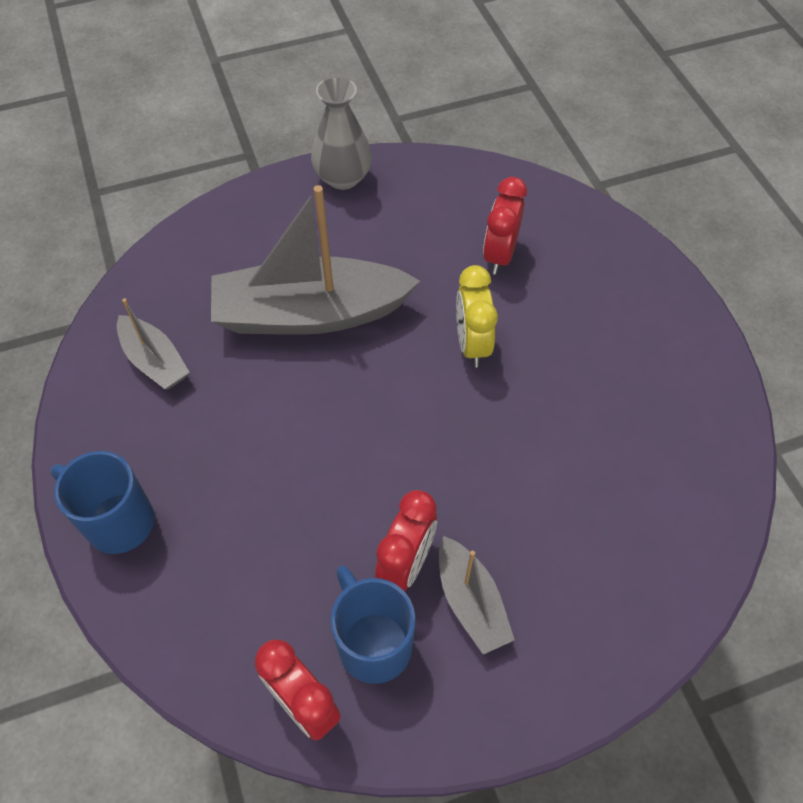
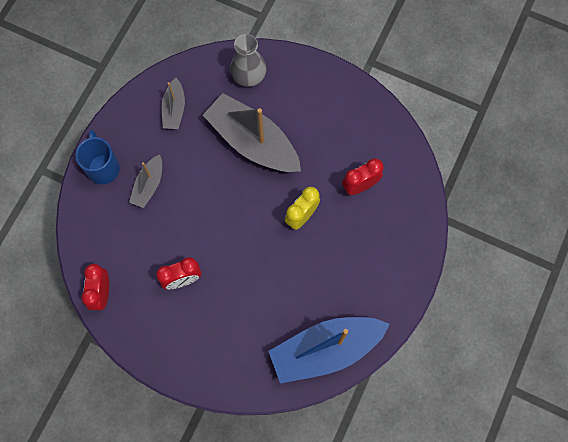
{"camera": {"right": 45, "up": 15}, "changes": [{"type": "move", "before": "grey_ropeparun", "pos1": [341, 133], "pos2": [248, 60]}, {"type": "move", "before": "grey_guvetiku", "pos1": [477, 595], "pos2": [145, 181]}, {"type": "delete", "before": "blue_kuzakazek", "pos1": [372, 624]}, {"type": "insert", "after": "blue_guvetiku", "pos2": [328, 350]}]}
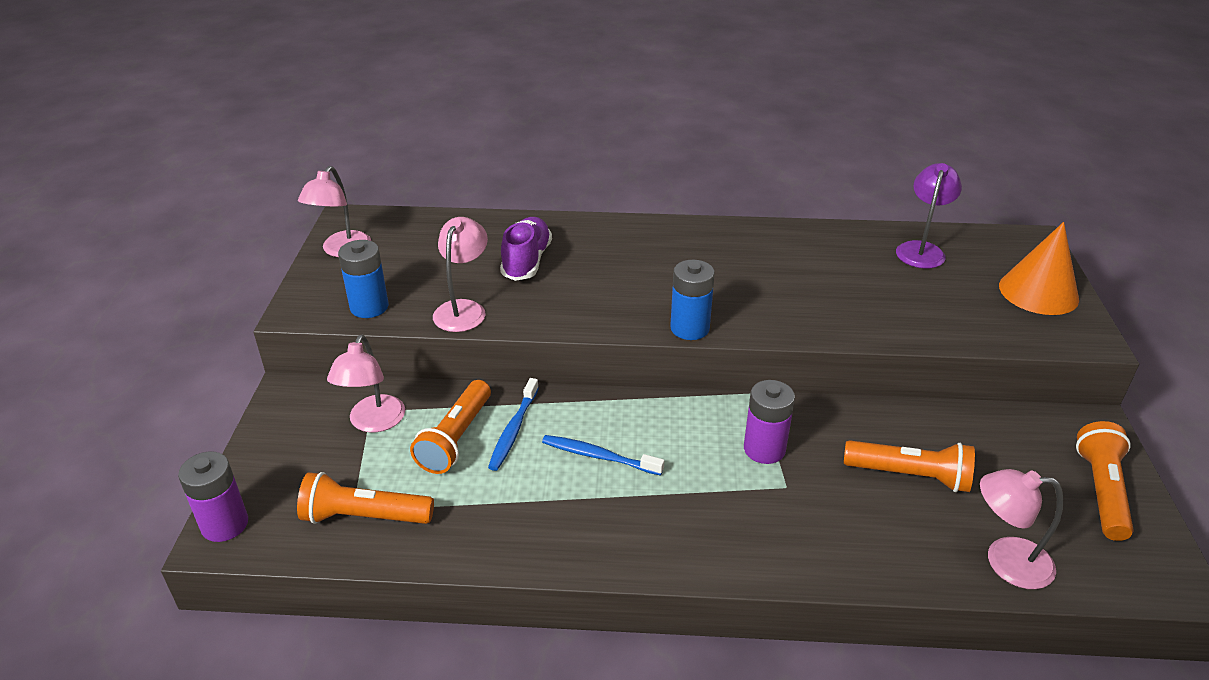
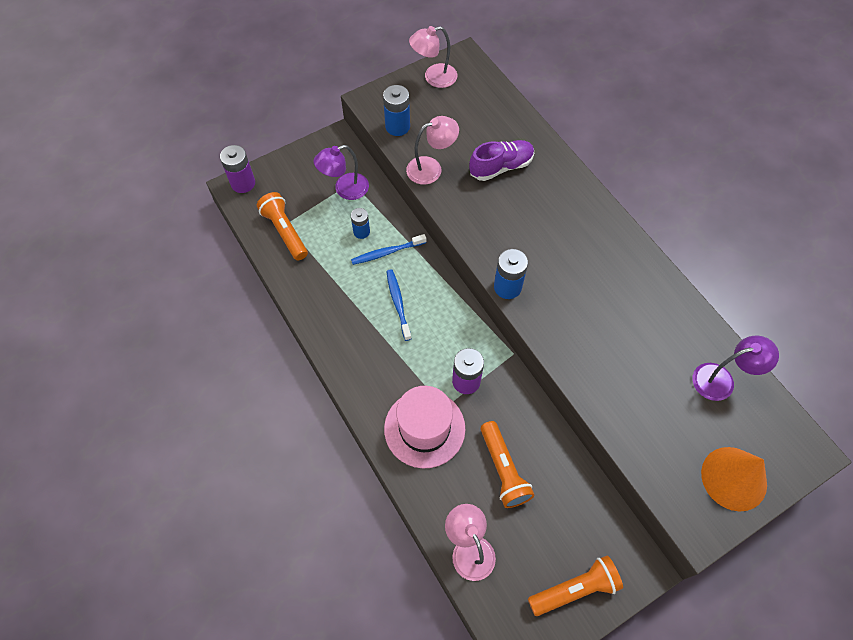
{"camera": {"right": 55, "up": 25}, "changes": [{"type": "recolor", "before": "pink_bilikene", "after": "purple_bilikene", "pos1": [366, 383], "pos2": [341, 172]}, {"type": "replace", "before": "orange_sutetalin", "after": "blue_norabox", "pos1": [450, 427], "pos2": [360, 223]}, {"type": "insert", "after": "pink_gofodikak", "pos2": [424, 427]}]}
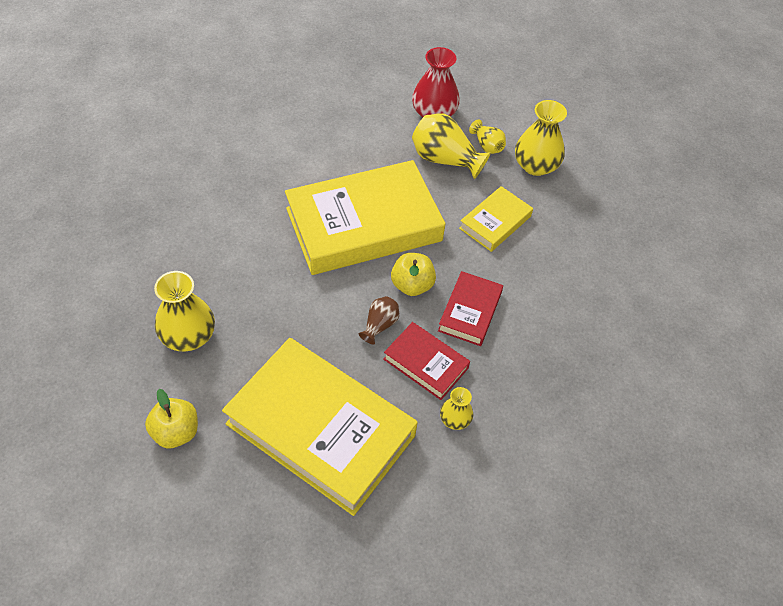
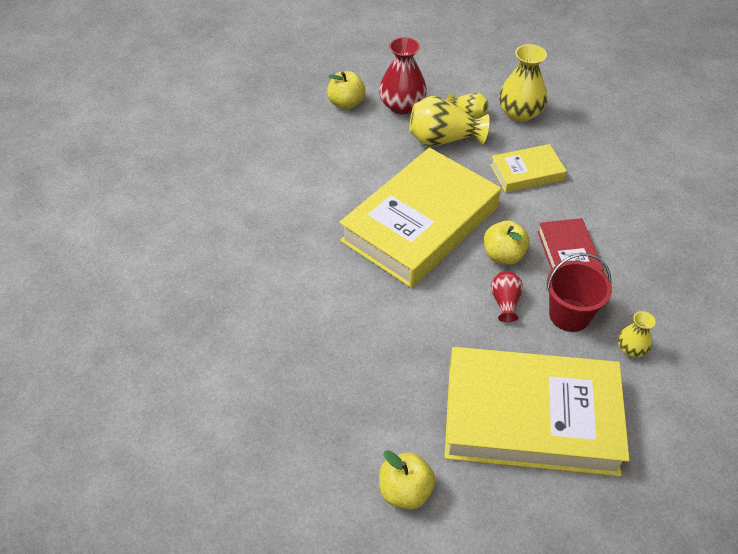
{"camera": {"right": -25, "up": -5}, "changes": [{"type": "rotate", "before": "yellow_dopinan", "pos1": [496, 219], "pos2": [528, 168], "turn": 60}, {"type": "delete", "before": "yellow_ropeparun", "pos1": [184, 311]}, {"type": "recolor", "before": "brown_ropeparun", "after": "red_ropeparun", "pos1": [378, 320], "pos2": [507, 296]}, {"type": "replace", "before": "red_dopinan", "after": "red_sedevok", "pos1": [426, 361], "pos2": [579, 292]}, {"type": "insert", "after": "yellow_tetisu", "pos2": [346, 90]}]}
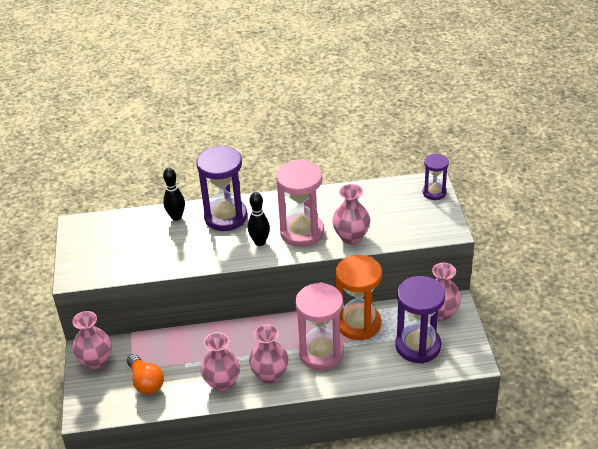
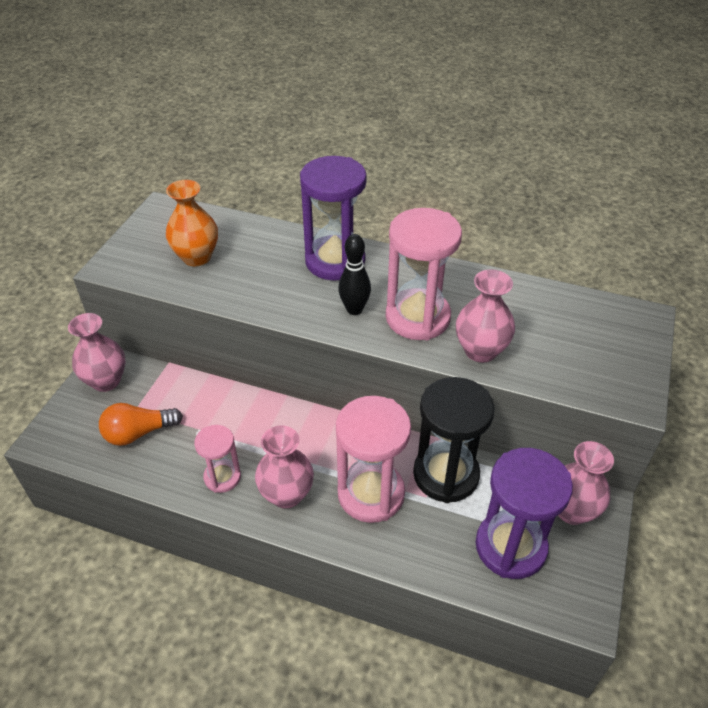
{"camera": {"right": 25, "up": 5}, "changes": [{"type": "delete", "before": "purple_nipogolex", "pos1": [436, 176]}, {"type": "delete", "before": "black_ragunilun", "pos1": [174, 194]}, {"type": "recolor", "before": "orange_nipogolex", "after": "black_nipogolex", "pos1": [359, 297], "pos2": [454, 440]}, {"type": "replace", "before": "pink_ropeparun", "after": "pink_nipogolex", "pos1": [220, 362], "pos2": [217, 459]}, {"type": "rotate", "before": "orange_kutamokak", "pos1": [145, 374], "pos2": [141, 424], "turn": 75}, {"type": "insert", "after": "orange_ropeparun", "pos2": [192, 223]}]}
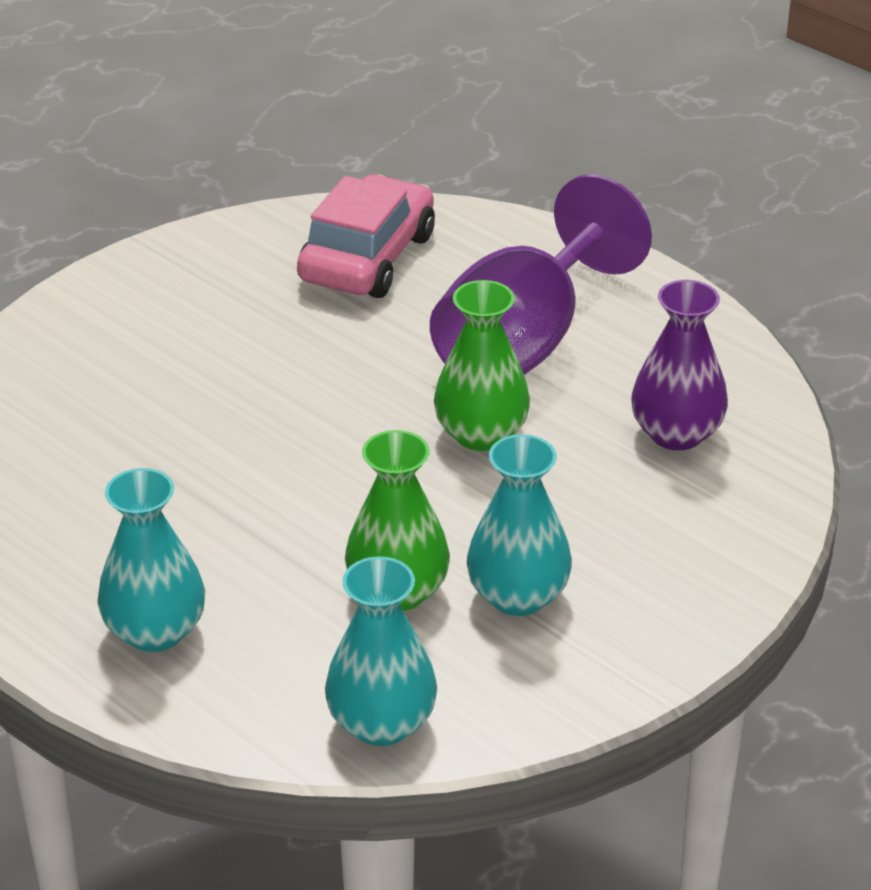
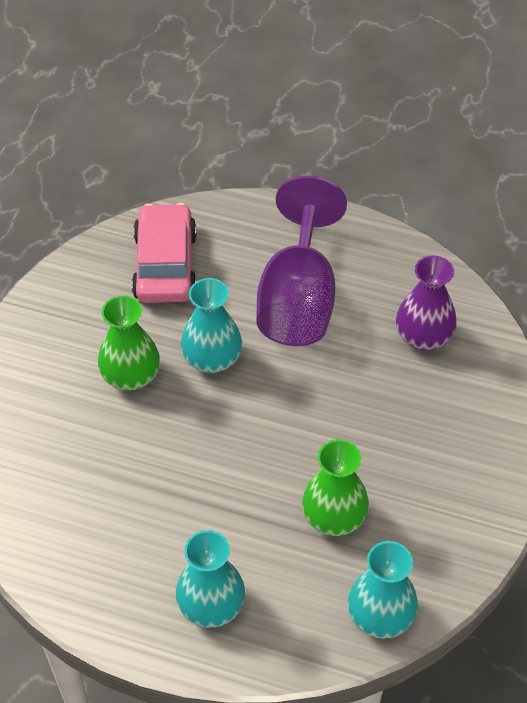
{"camera": {"right": -25, "up": 15}, "changes": [{"type": "move", "before": "green_ropeparun", "pos1": [482, 365], "pos2": [129, 343]}, {"type": "move", "before": "turquoise_ropeparun", "pos1": [519, 525], "pos2": [211, 325]}]}
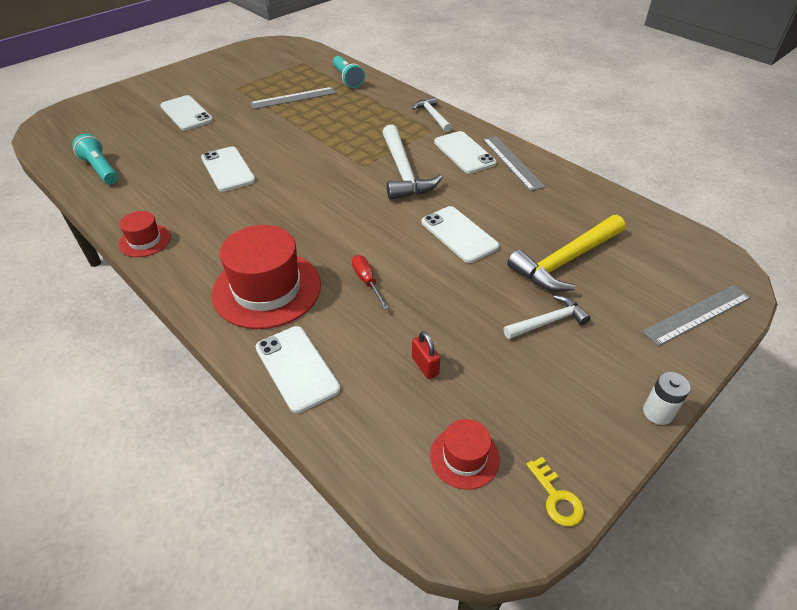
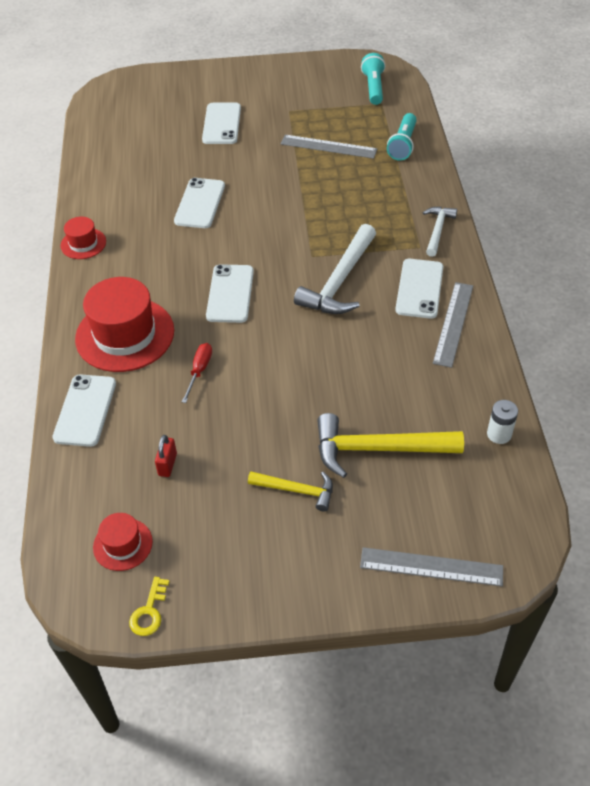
{"camera": {"right": 40, "up": 5}, "changes": [{"type": "move", "before": "turquoise_sutetalin", "pos1": [95, 159], "pos2": [373, 79]}, {"type": "move", "before": "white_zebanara", "pos1": [460, 234], "pos2": [230, 293]}, {"type": "recolor", "before": "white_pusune", "after": "yellow_pusune", "pos1": [546, 317], "pos2": [290, 492]}, {"type": "move", "before": "white_norabox", "pos1": [666, 398], "pos2": [502, 422]}]}
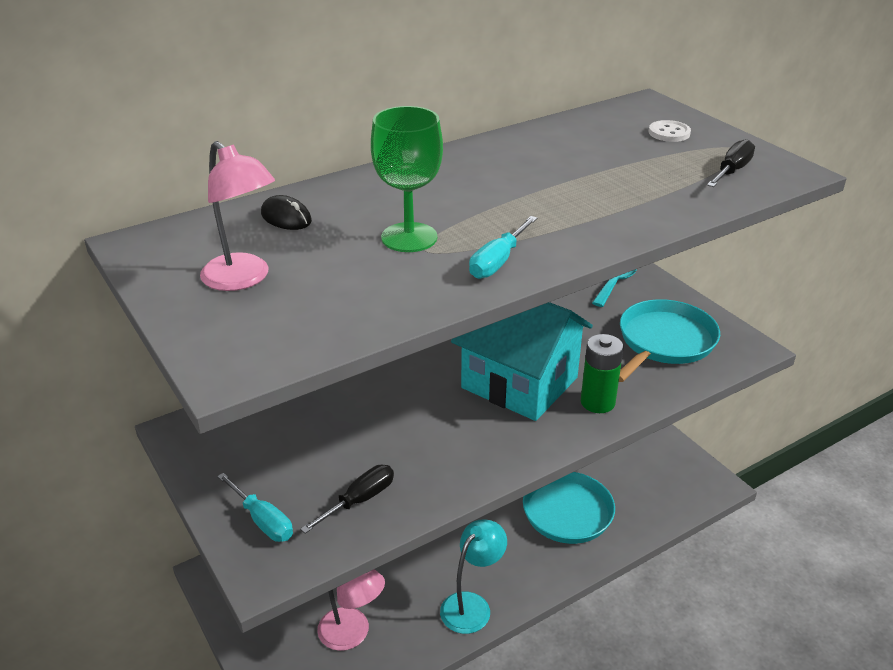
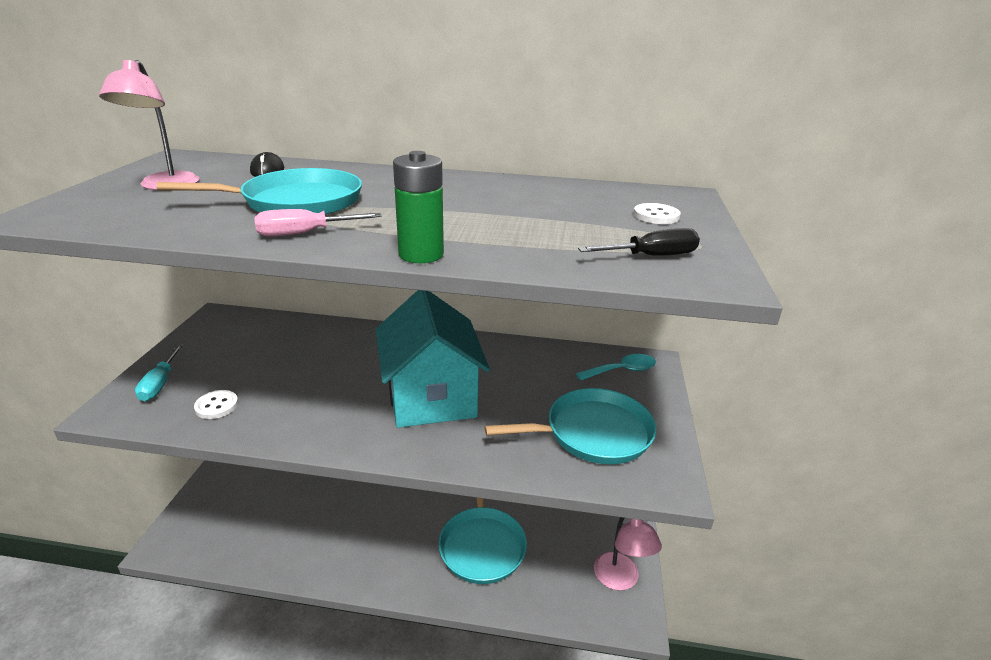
{"camera": {"right": 40, "up": -5}, "changes": [{"type": "replace", "before": "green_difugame", "after": "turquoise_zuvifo", "pos1": [407, 179], "pos2": [259, 191]}, {"type": "recolor", "before": "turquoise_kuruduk", "after": "pink_kuruduk", "pos1": [503, 247], "pos2": [318, 223]}, {"type": "move", "before": "green_norabox", "pos1": [602, 373], "pos2": [418, 207]}, {"type": "replace", "before": "black_kuruduk", "after": "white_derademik", "pos1": [347, 499], "pos2": [216, 404]}, {"type": "delete", "before": "turquoise_bilikene", "pos1": [473, 577]}, {"type": "move", "before": "pink_bilikene", "pos1": [351, 610], "pos2": [628, 554]}]}
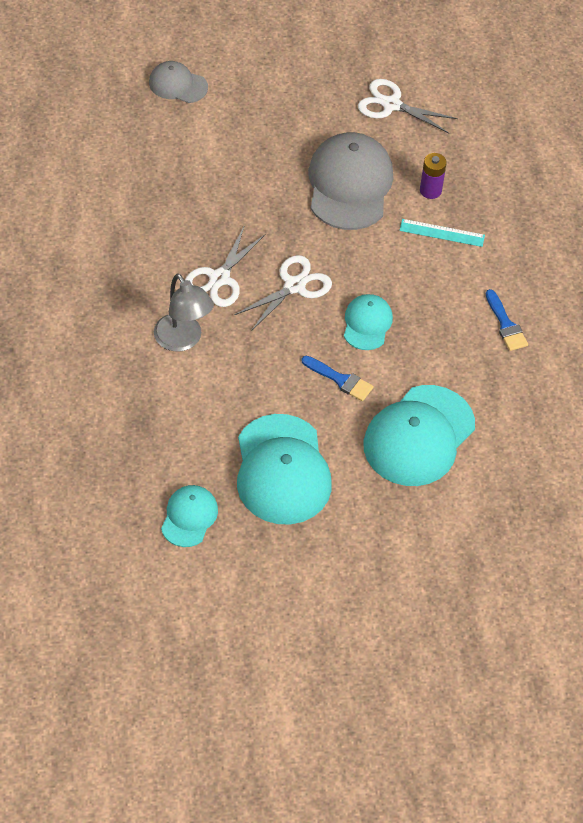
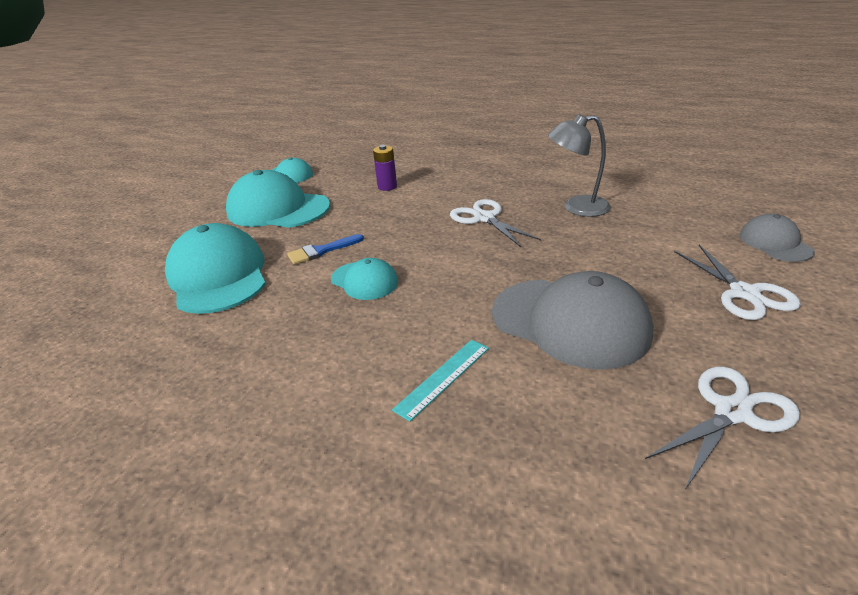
{"camera": {"right": 125, "up": -20}, "changes": [{"type": "rotate", "before": "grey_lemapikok", "pos1": [178, 82], "pos2": [777, 238], "turn": -60}, {"type": "move", "before": "purple_norabox", "pos1": [433, 176], "pos2": [385, 168]}, {"type": "move", "before": "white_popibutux", "pos1": [283, 293], "pos2": [737, 282]}, {"type": "move", "before": "grey_bilikene", "pos1": [184, 313], "pos2": [579, 165]}, {"type": "delete", "before": "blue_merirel", "pos1": [507, 320]}]}
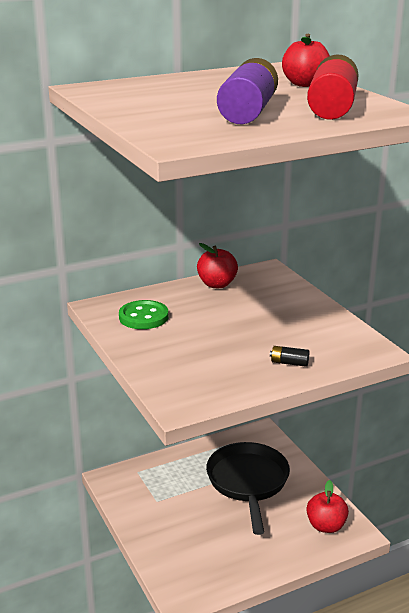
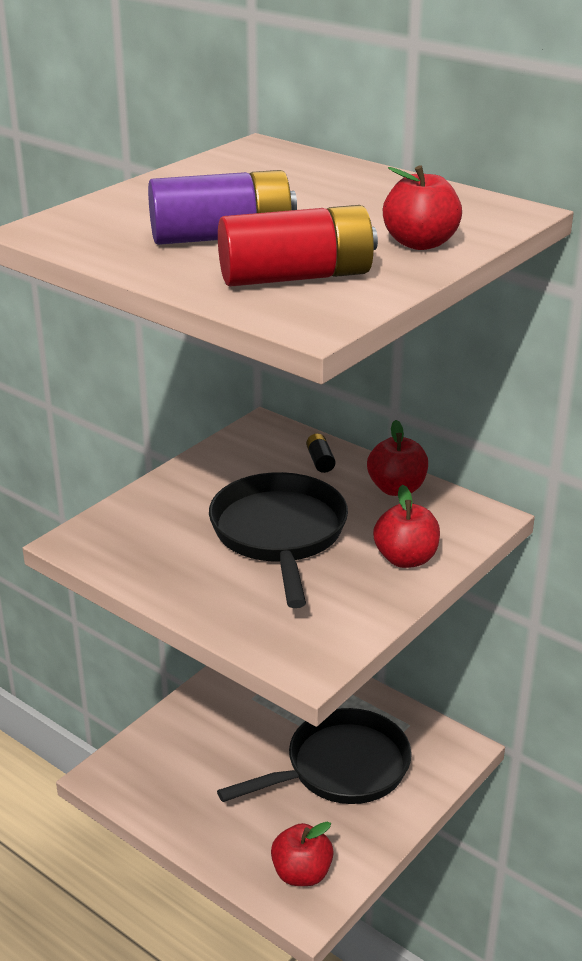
{"camera": {"right": 65, "up": 5}, "changes": [{"type": "delete", "before": "green_derademik", "pos1": [143, 314]}, {"type": "move", "before": "black_norabox", "pos1": [289, 356], "pos2": [320, 453]}, {"type": "insert", "after": "black_zuvifo", "pos2": [278, 540]}, {"type": "insert", "after": "red_tetisu", "pos2": [406, 526]}]}
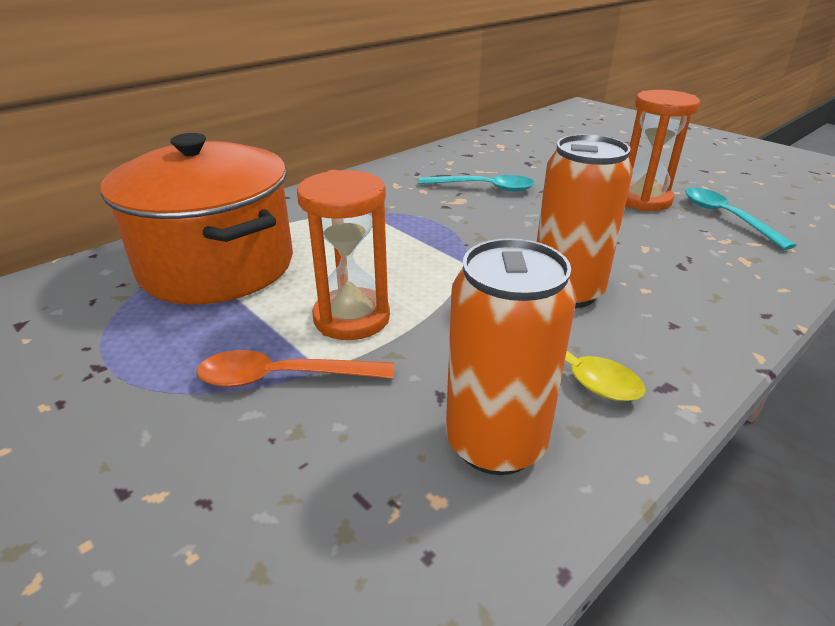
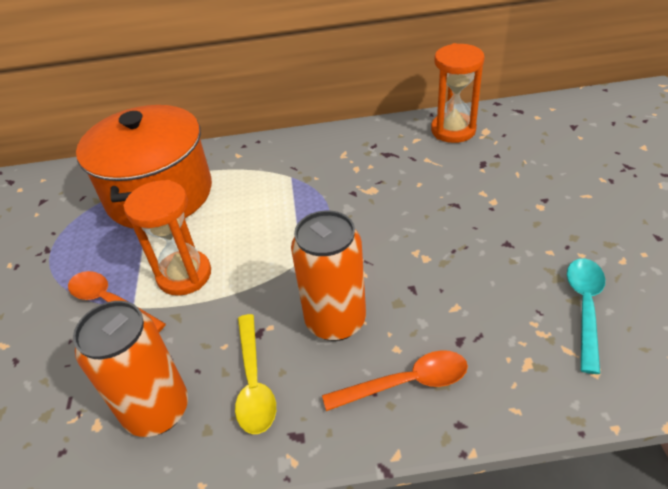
{"camera": {"right": 40, "up": 10}, "changes": [{"type": "move", "before": "orange_nipogolex", "pos1": [662, 150], "pos2": [458, 93]}, {"type": "delete", "before": "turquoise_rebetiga", "pos1": [476, 183]}, {"type": "insert", "after": "orange_rebetiga", "pos2": [395, 380]}]}
